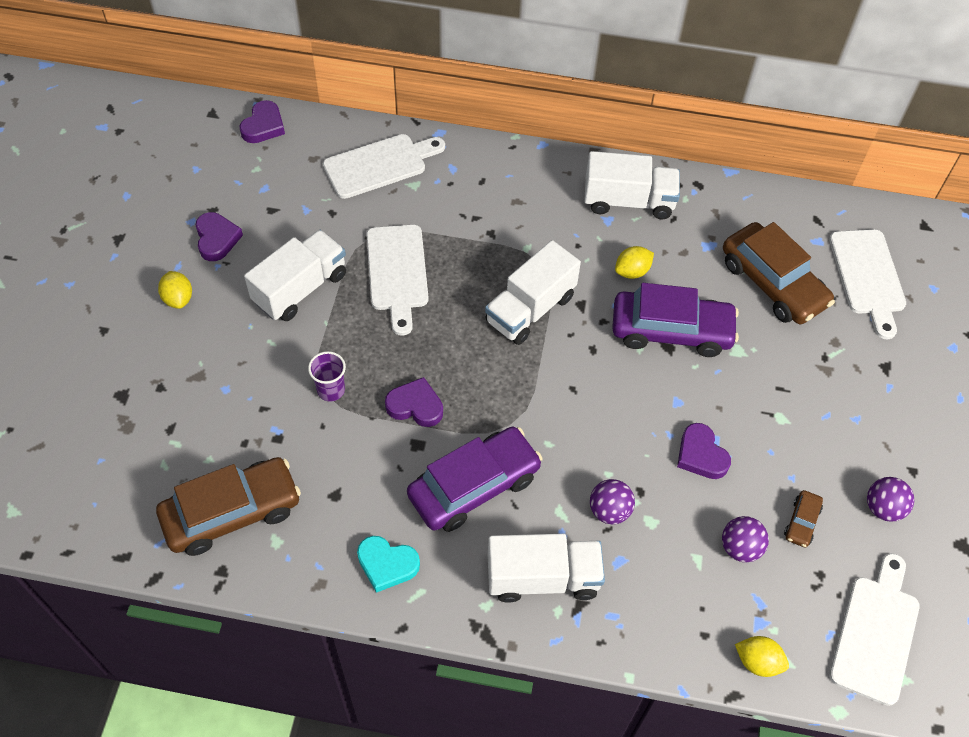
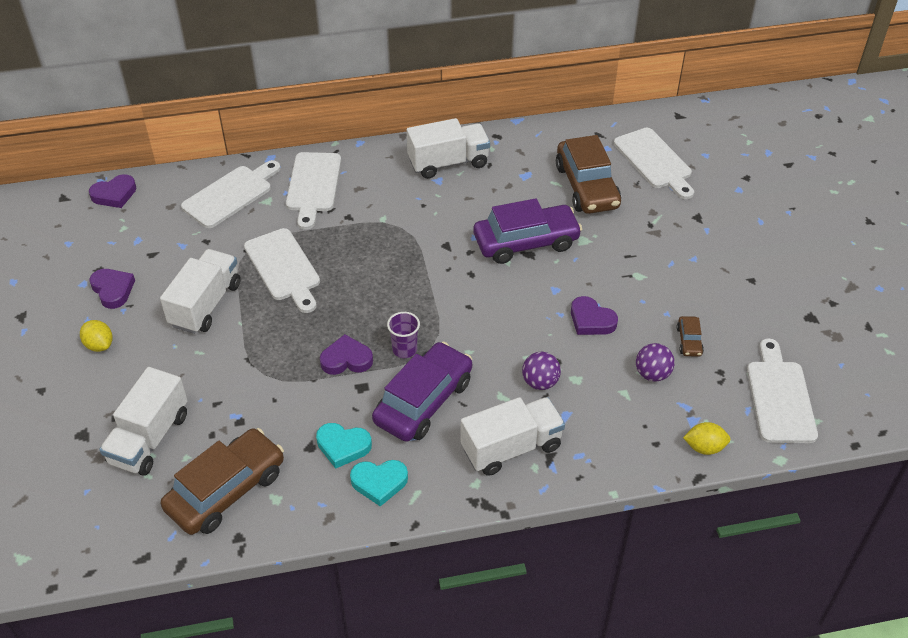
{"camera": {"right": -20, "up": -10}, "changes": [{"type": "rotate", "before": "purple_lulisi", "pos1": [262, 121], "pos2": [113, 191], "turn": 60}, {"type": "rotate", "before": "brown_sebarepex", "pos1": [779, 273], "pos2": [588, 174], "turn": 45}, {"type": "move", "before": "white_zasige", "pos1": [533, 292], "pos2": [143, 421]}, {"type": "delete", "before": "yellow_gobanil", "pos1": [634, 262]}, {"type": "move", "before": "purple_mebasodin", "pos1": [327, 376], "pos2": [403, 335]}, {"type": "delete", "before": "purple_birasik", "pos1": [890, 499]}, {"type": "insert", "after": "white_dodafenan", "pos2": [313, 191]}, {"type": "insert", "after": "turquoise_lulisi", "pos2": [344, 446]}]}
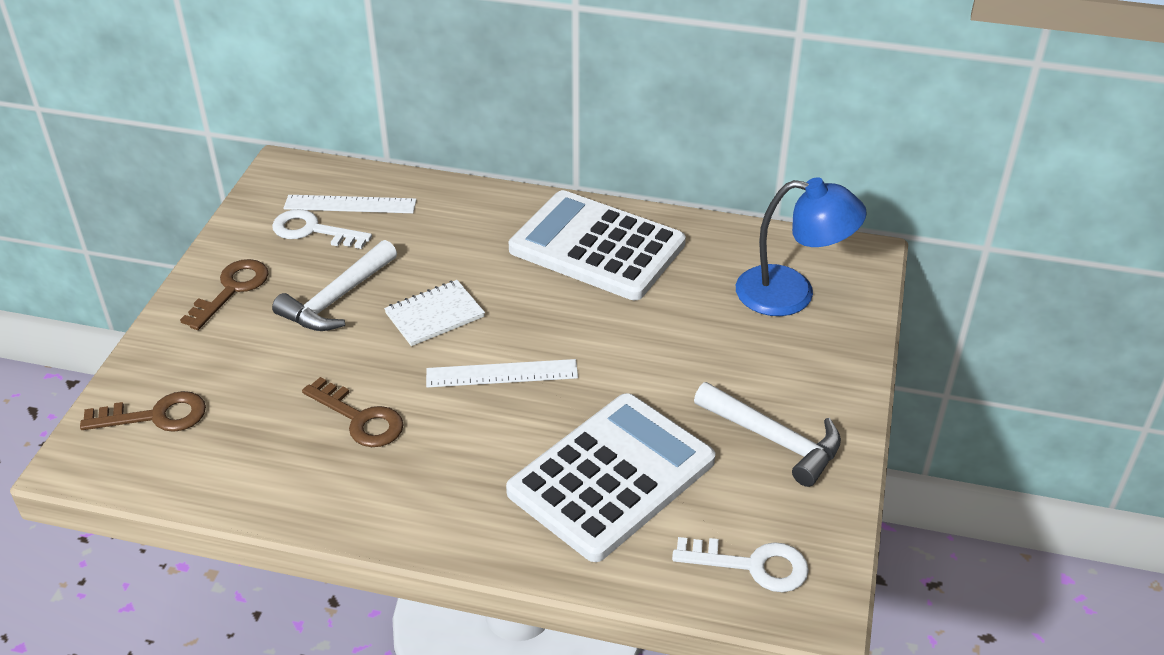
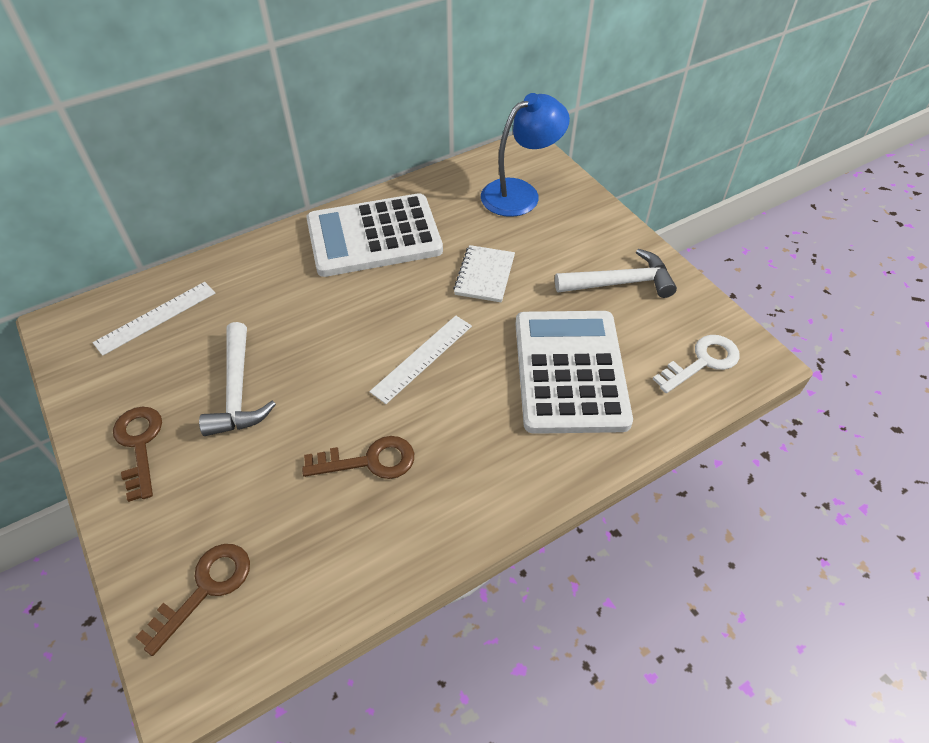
{"camera": {"right": -45, "up": 10}, "changes": [{"type": "delete", "before": "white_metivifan", "pos1": [322, 229]}, {"type": "move", "before": "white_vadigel", "pos1": [434, 313], "pos2": [484, 274]}]}
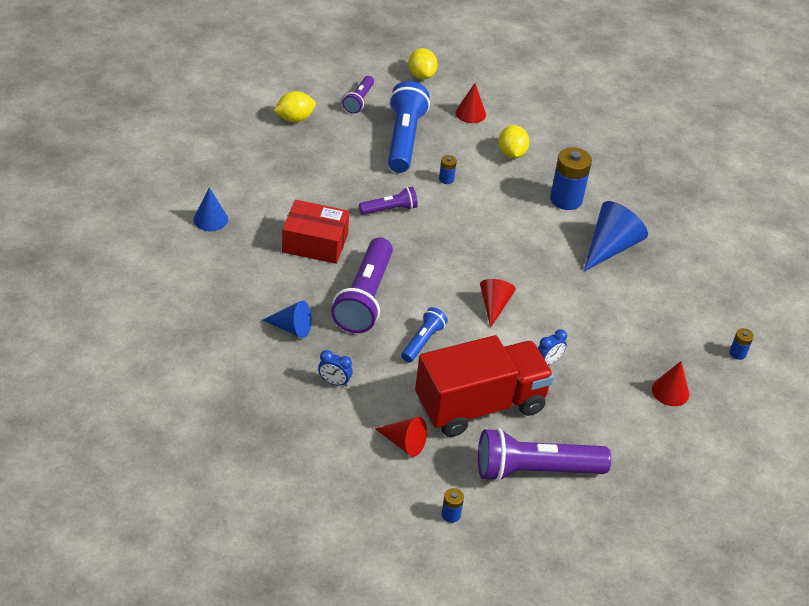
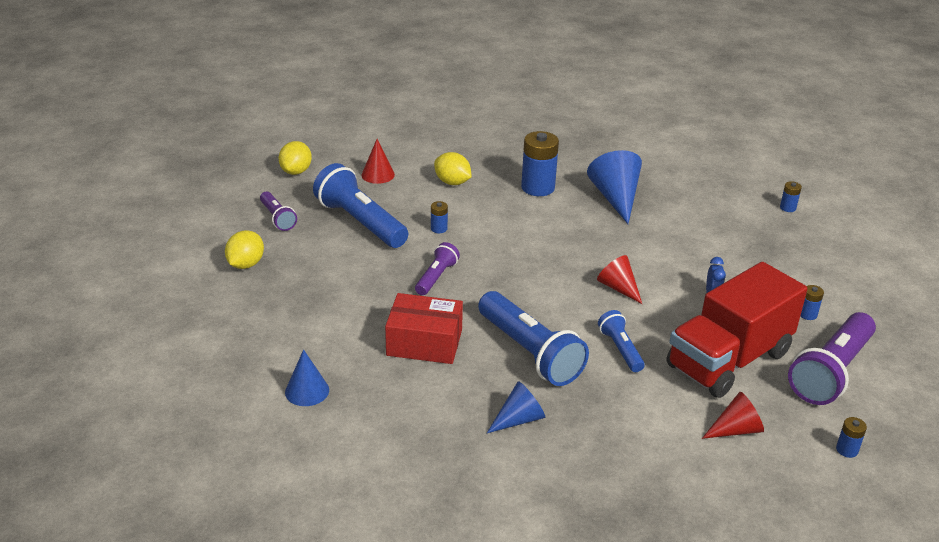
{"camera": {"right": -45, "up": -10}, "changes": [{"type": "rotate", "before": "yellow_gobanil", "pos1": [423, 63], "pos2": [295, 158], "turn": 75}, {"type": "rotate", "before": "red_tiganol", "pos1": [315, 232], "pos2": [424, 328], "turn": 45}, {"type": "recolor", "before": "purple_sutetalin", "after": "blue_sutetalin", "pos1": [362, 285], "pos2": [533, 338]}, {"type": "rotate", "before": "red_zasige", "pos1": [484, 386], "pos2": [736, 330], "turn": -150}, {"type": "delete", "before": "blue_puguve", "pos1": [335, 368]}, {"type": "delete", "before": "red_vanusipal", "pos1": [670, 383]}, {"type": "insert", "after": "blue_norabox", "pos2": [812, 302]}]}
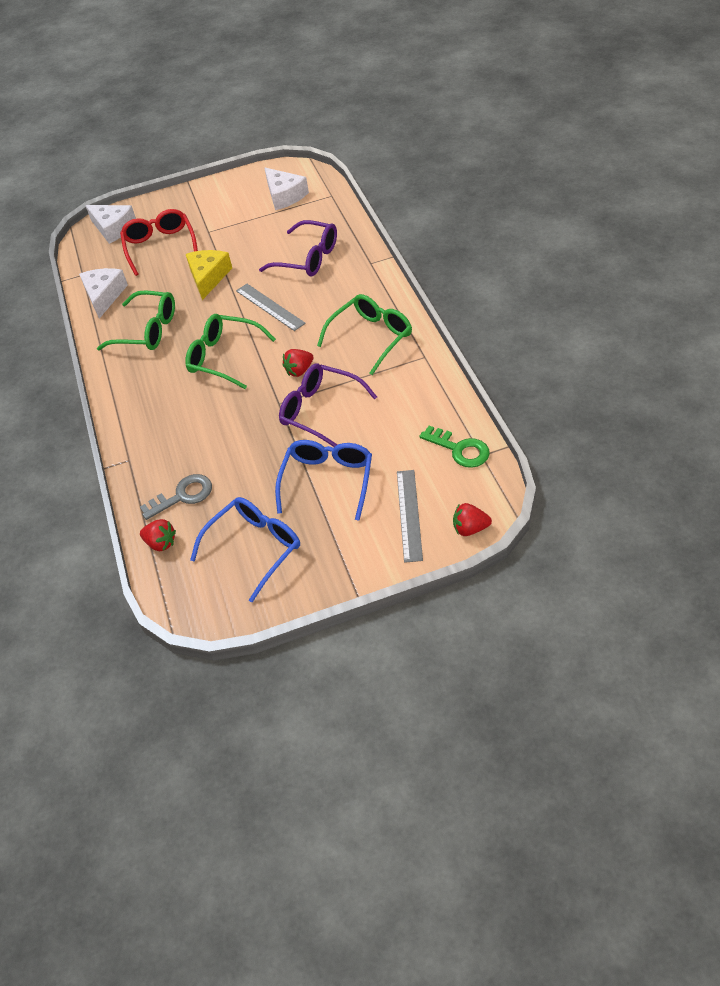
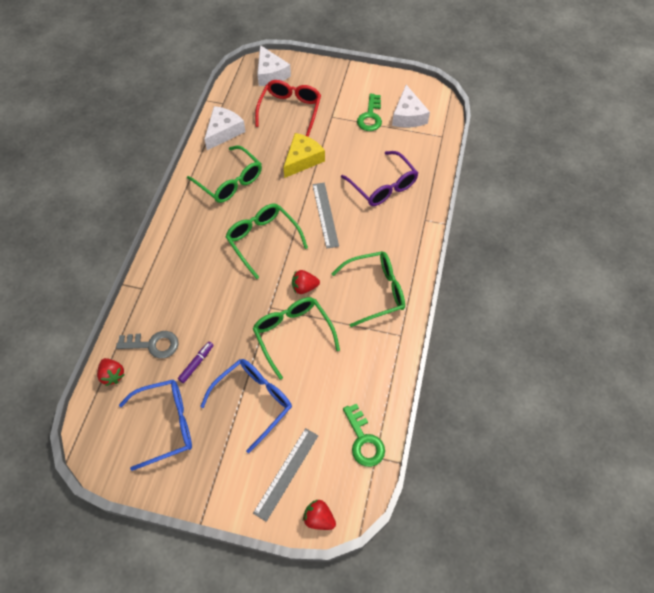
{"camera": {"right": 25, "up": 10}, "changes": [{"type": "recolor", "before": "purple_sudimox", "after": "green_sudimox", "pos1": [328, 405], "pos2": [296, 338]}, {"type": "insert", "after": "green_metivifan", "pos2": [369, 112]}, {"type": "insert", "after": "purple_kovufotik", "pos2": [196, 362]}]}
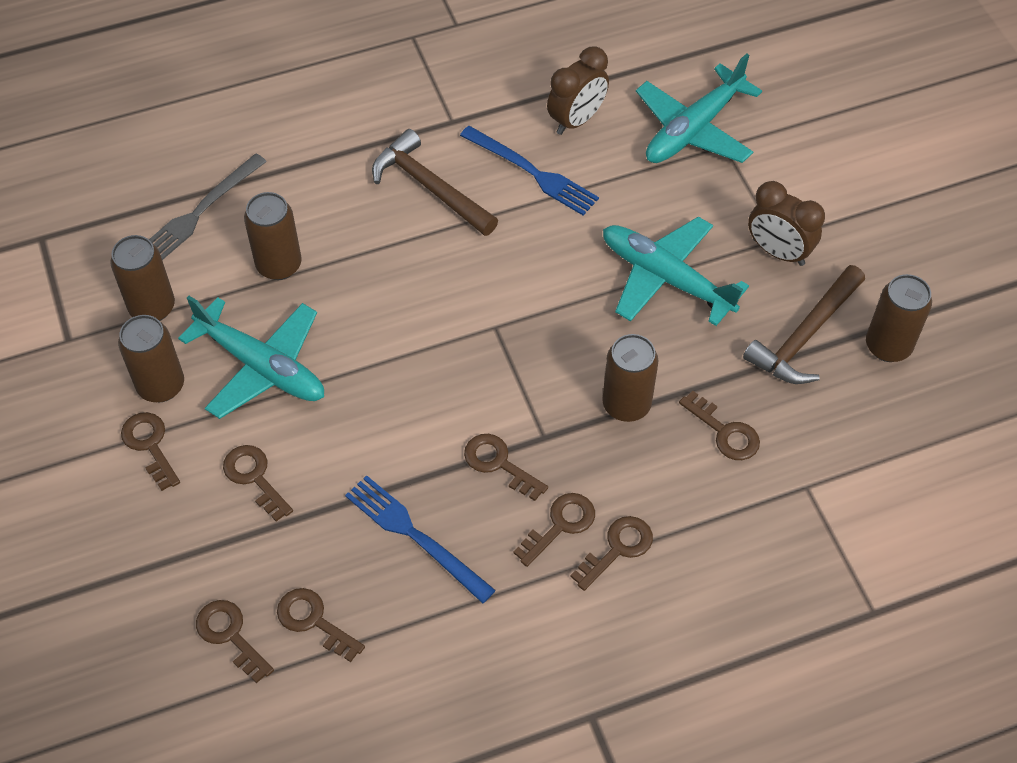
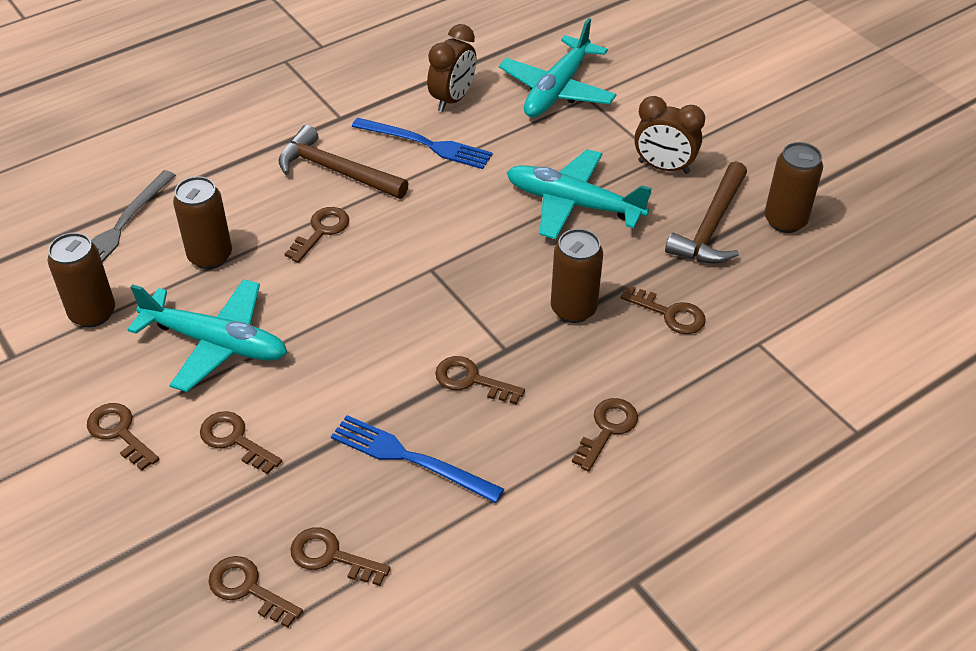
{"camera": {"right": -15, "up": -10}, "changes": [{"type": "delete", "before": "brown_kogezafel", "pos1": [151, 358]}, {"type": "move", "before": "brown_metivifan", "pos1": [554, 530], "pos2": [317, 235]}]}
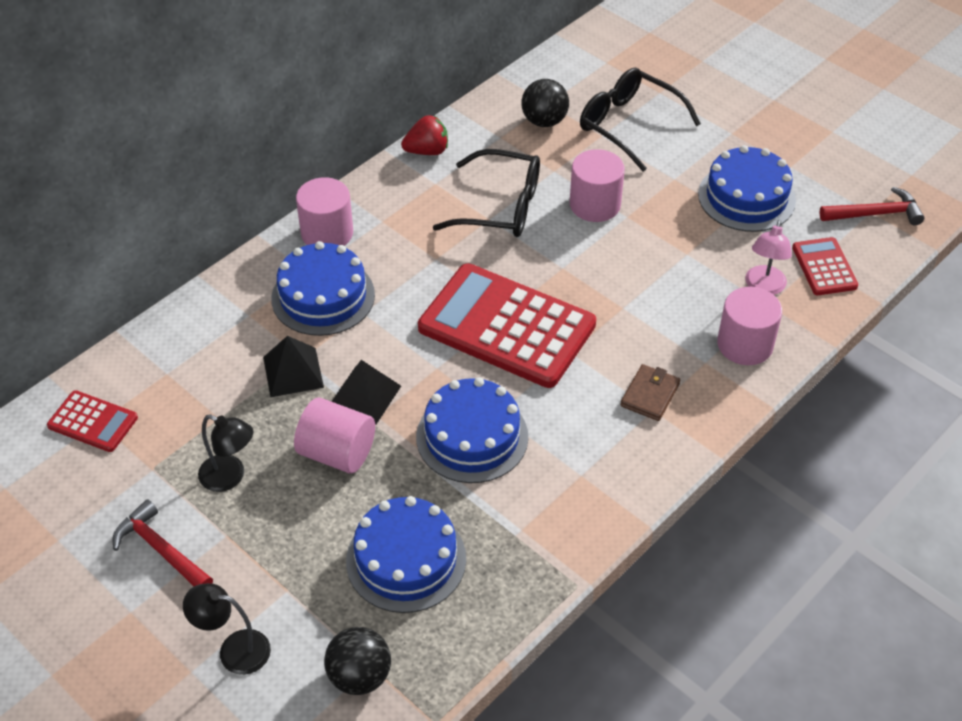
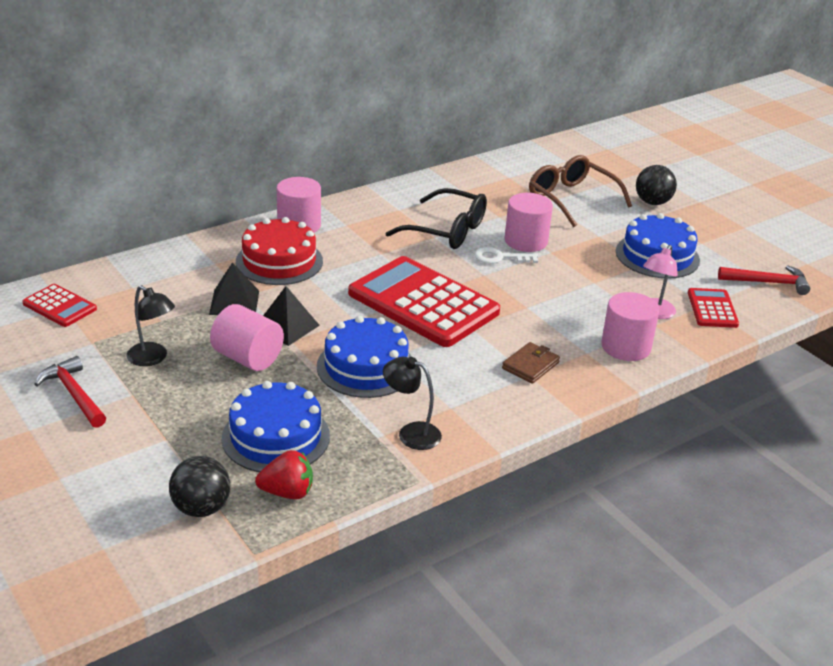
{"camera": {"right": 10, "up": -15}, "changes": [{"type": "recolor", "before": "black_sudimox", "after": "brown_sudimox", "pos1": [640, 120], "pos2": [580, 191]}, {"type": "move", "before": "black_birasik", "pos1": [545, 103], "pos2": [656, 185]}, {"type": "move", "before": "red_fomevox", "pos1": [424, 135], "pos2": [284, 474]}, {"type": "recolor", "before": "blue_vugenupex", "after": "red_vugenupex", "pos1": [323, 288], "pos2": [279, 251]}, {"type": "move", "before": "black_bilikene", "pos1": [227, 629], "pos2": [412, 403]}, {"type": "insert", "after": "white_metivifan", "pos2": [506, 255]}]}
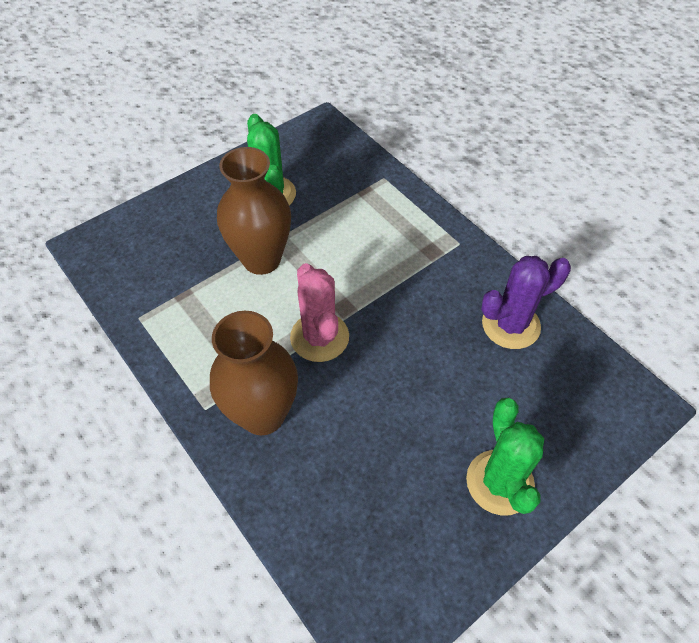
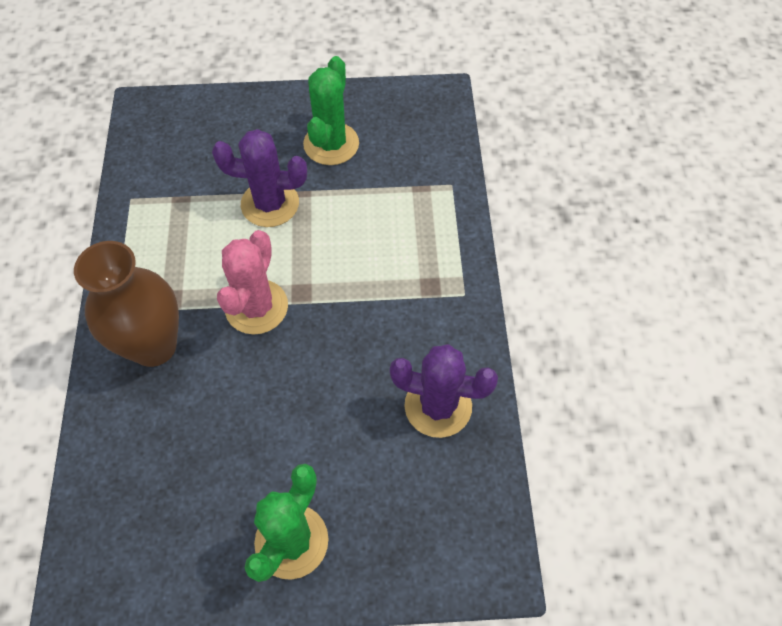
{"camera": {"right": 35, "up": 5}, "changes": [{"type": "replace", "before": "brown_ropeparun", "after": "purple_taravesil", "pos1": [254, 211], "pos2": [259, 178]}]}
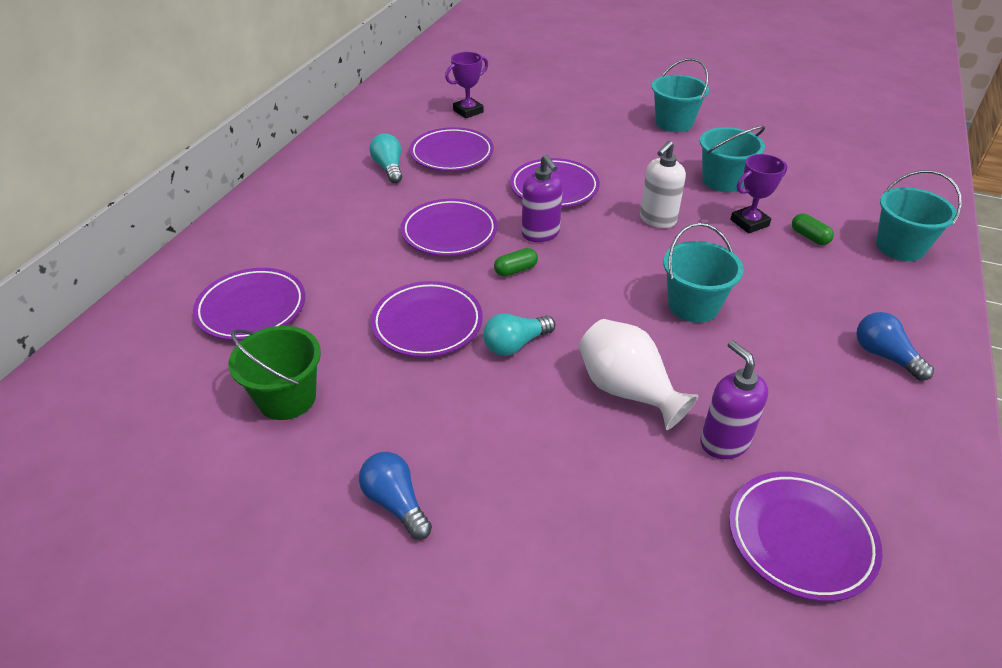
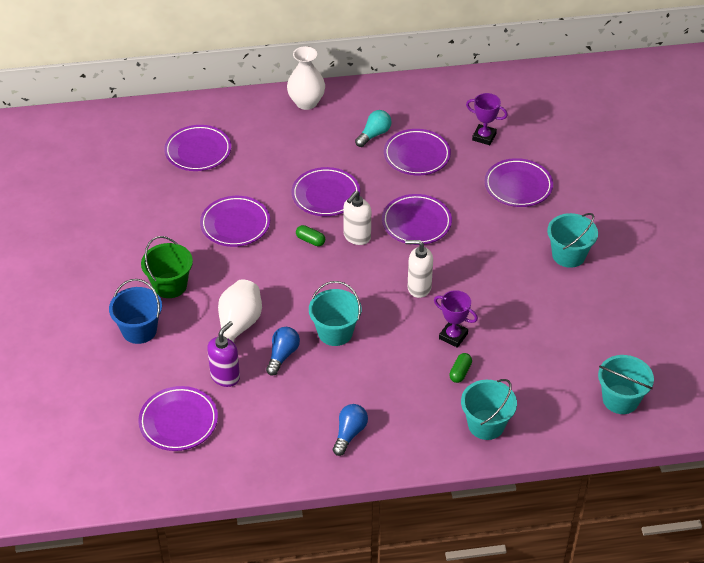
{"camera": {"right": 60, "up": 5}, "changes": [{"type": "move", "before": "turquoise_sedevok", "pos1": [732, 159], "pos2": [626, 384]}, {"type": "recolor", "before": "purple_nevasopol", "after": "white_nevasopol", "pos1": [542, 198], "pos2": [357, 218]}, {"type": "delete", "before": "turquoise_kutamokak", "pos1": [519, 334]}, {"type": "move", "before": "green_sedevok", "pos1": [274, 373], "pos2": [167, 267]}, {"type": "move", "before": "blue_kutamokak", "pos1": [395, 496], "pos2": [283, 351]}, {"type": "insert", "after": "white_ropeparun", "pos2": [306, 78]}, {"type": "insert", "after": "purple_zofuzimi", "pos2": [519, 182]}, {"type": "insert", "after": "blue_sedevok", "pos2": [135, 311]}]}
